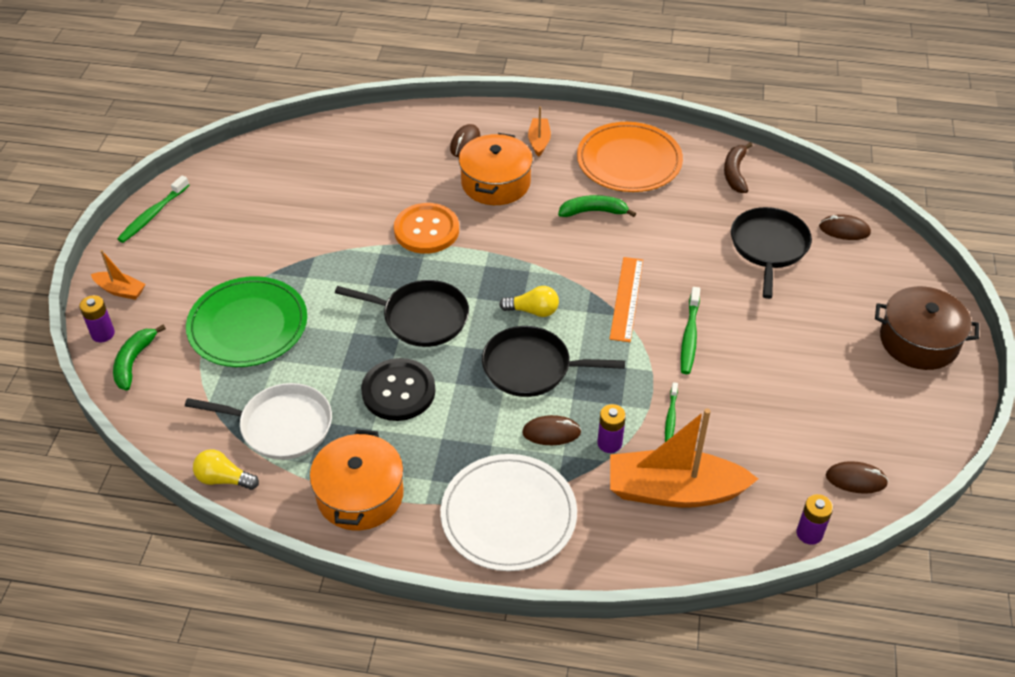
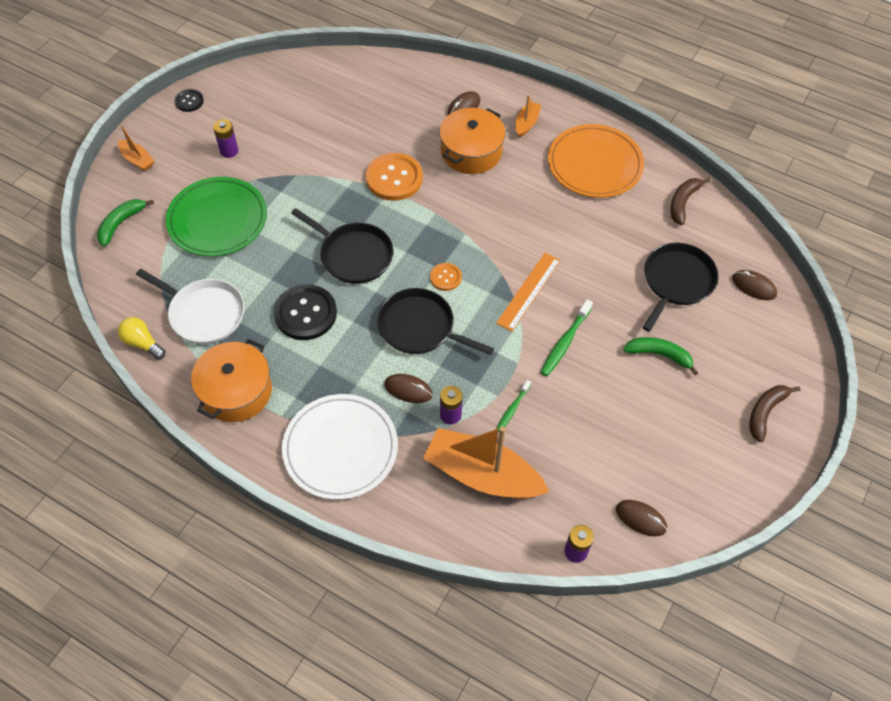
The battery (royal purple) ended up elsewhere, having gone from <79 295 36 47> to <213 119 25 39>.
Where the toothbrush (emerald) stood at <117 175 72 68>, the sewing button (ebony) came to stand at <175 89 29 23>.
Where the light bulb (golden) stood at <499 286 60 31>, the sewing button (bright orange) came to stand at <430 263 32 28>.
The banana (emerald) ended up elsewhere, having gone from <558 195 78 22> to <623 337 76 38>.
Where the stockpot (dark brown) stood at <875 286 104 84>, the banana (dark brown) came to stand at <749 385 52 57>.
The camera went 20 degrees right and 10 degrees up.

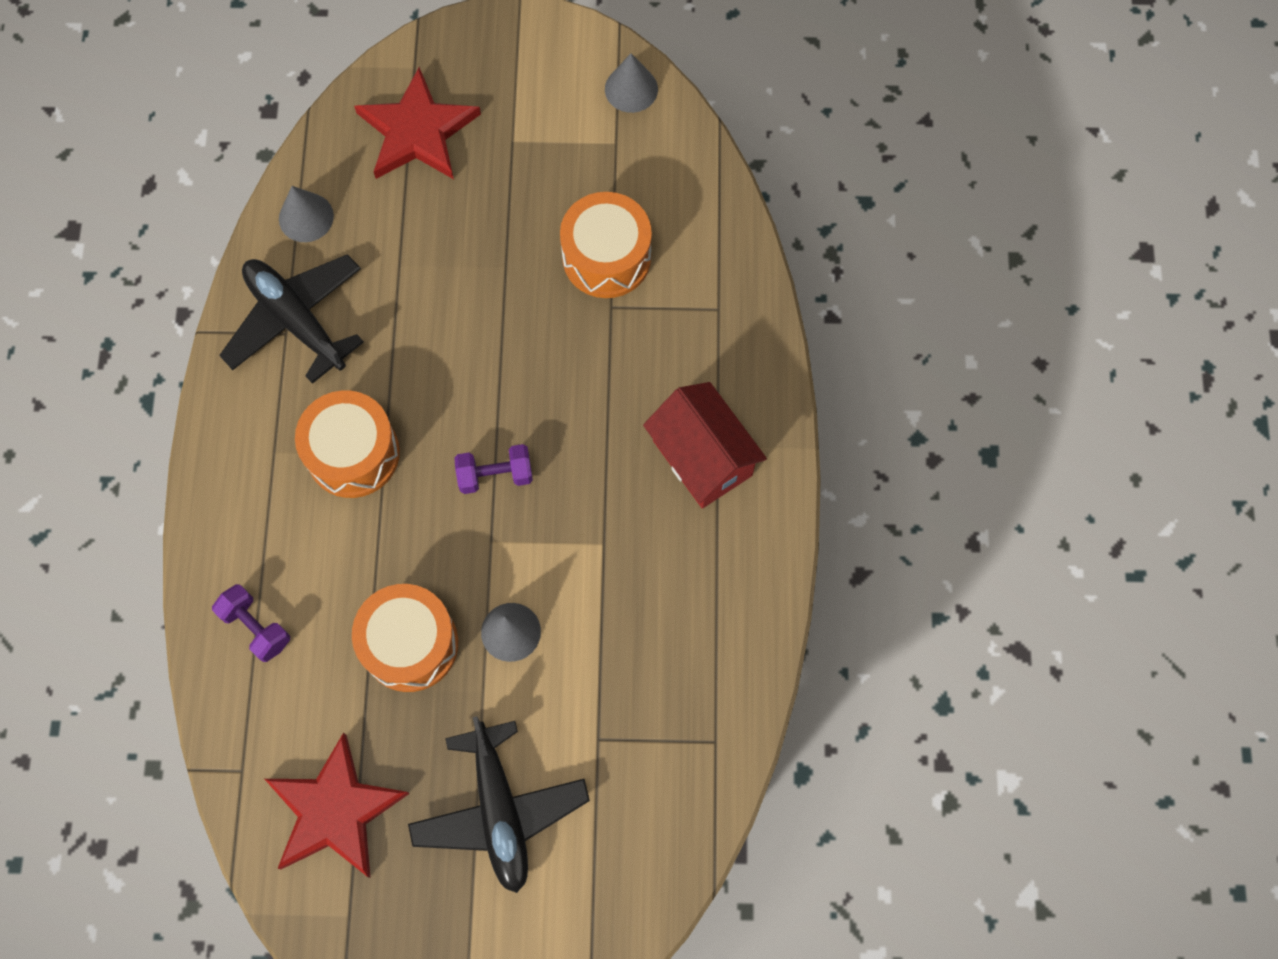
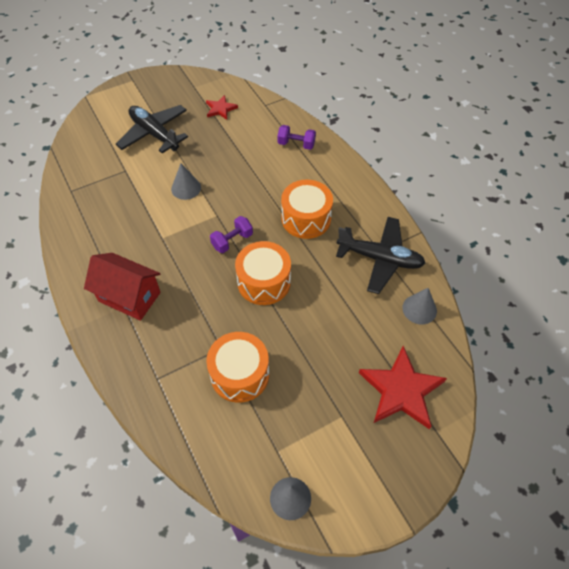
The size of the star shape (scarlet) at <265 733 145 145> changed by a factor of 0.53.
The toy drum (bright orange) ended up elsewhere, having gone from <352 584 106 108> to <235 241 56 64>.
The camera went 150 degrees right and 15 degrees down.

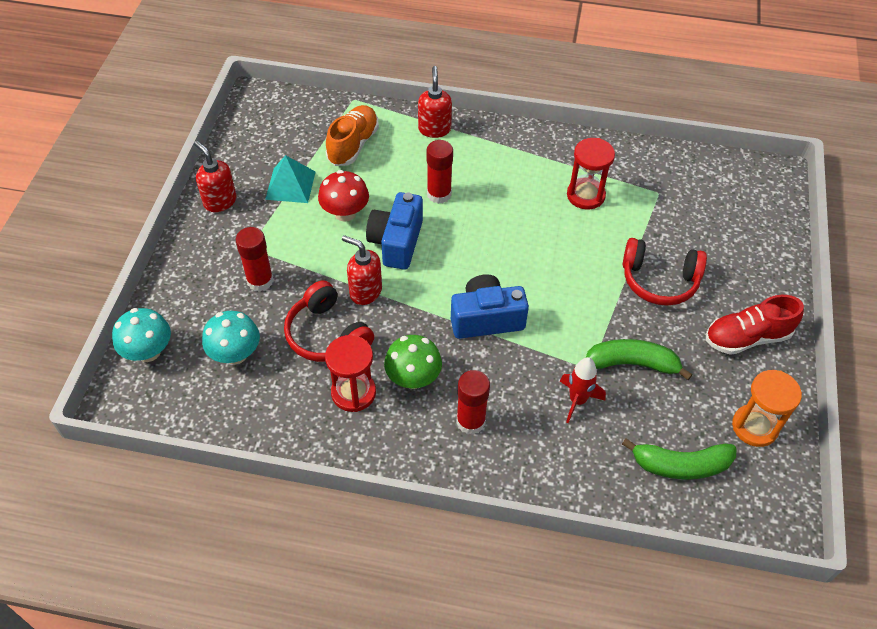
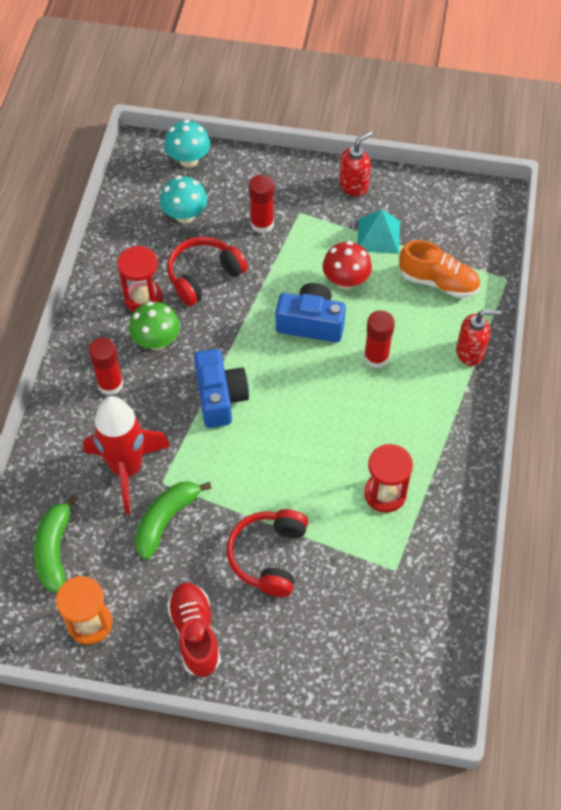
The second view lost the soap dispenser (scarlet) at <342 235 40 70>.
The size of the spaceship (scarlet) at <560 357 46 66> changed by a factor of 1.90.
The banana (emerald) at <586 339 106 41> ended up facing another way, 150 degrees counterclockwise from before.
The camera went 90 degrees right and 5 degrees up.

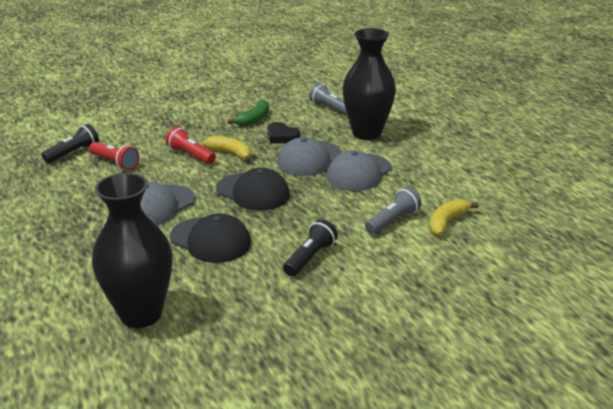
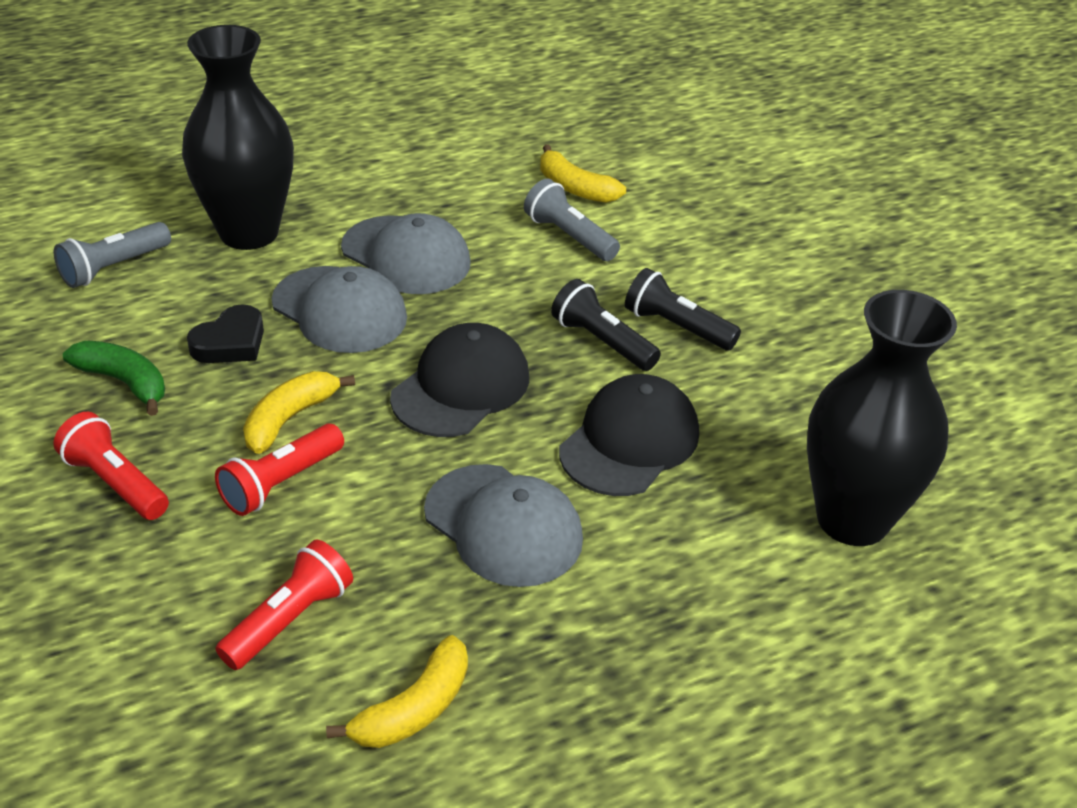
The torch (ebony) ended up elsewhere, having gone from <42 124 57 39> to <551 279 110 92>.
The second view gained the torch (scarlet) at <53 412 116 108>.
The second view gained the banana (golden) at <326 635 142 113>.
The camera went 90 degrees left and 10 degrees up.

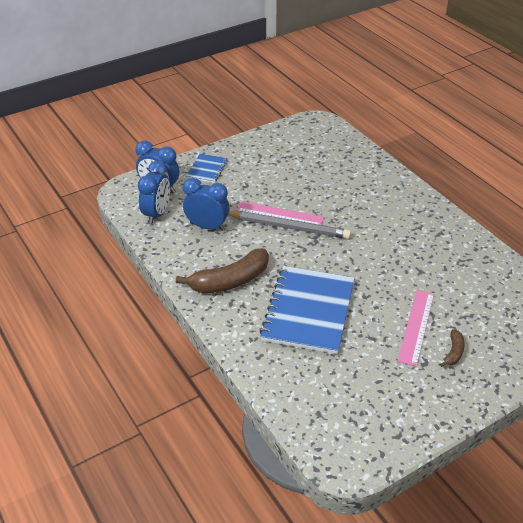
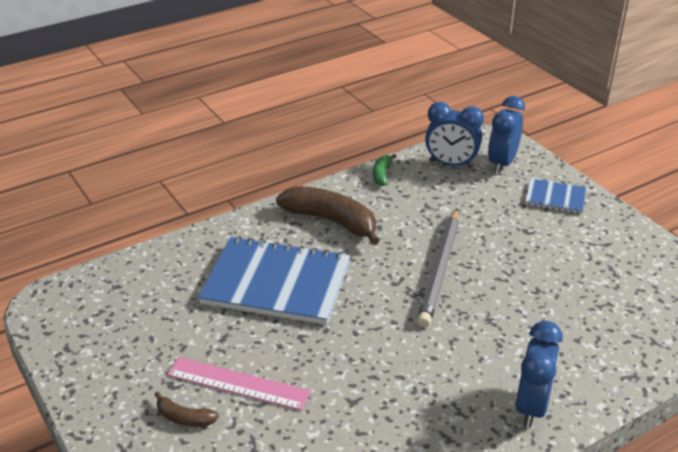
The banana (dark brown) at <176 248 93 45> ended up facing another way, 150 degrees clockwise from before.
The alarm clock (cobalt) ended up elsewhere, having gone from <183 178 47 53> to <516 321 47 107>.
The second view lost the measuring stick (pink) at <236 201 88 24>.
The second view gained the banana (emerald) at <373 154 24 32>.
The camera went 90 degrees right and 5 degrees down.

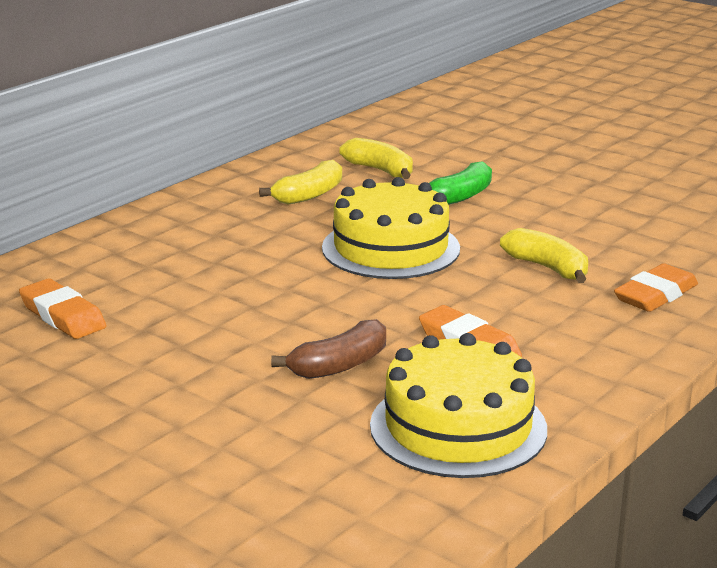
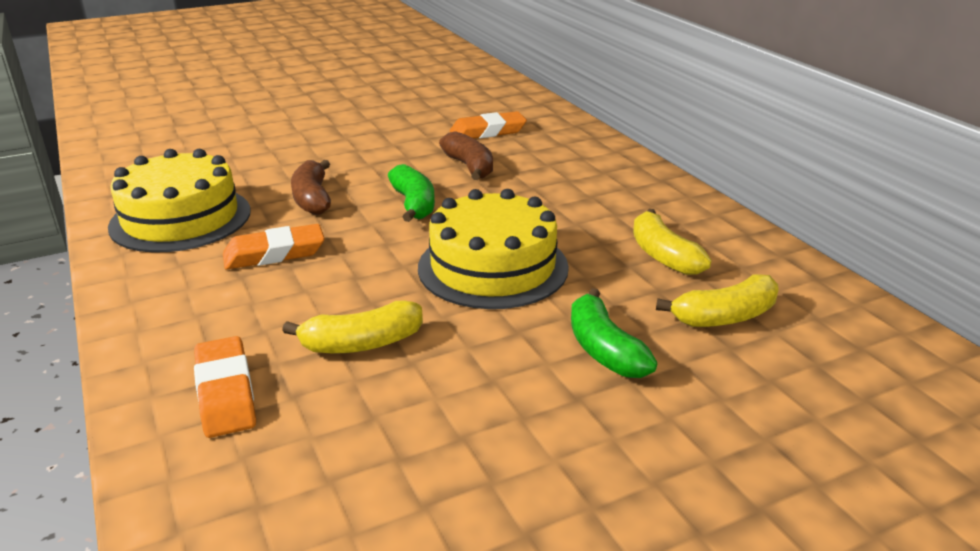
The second view gained the banana (emerald) at <388 164 47 58>.
The second view gained the banana (dark brown) at <439 131 54 49>.
The camera went 115 degrees right and 5 degrees up.

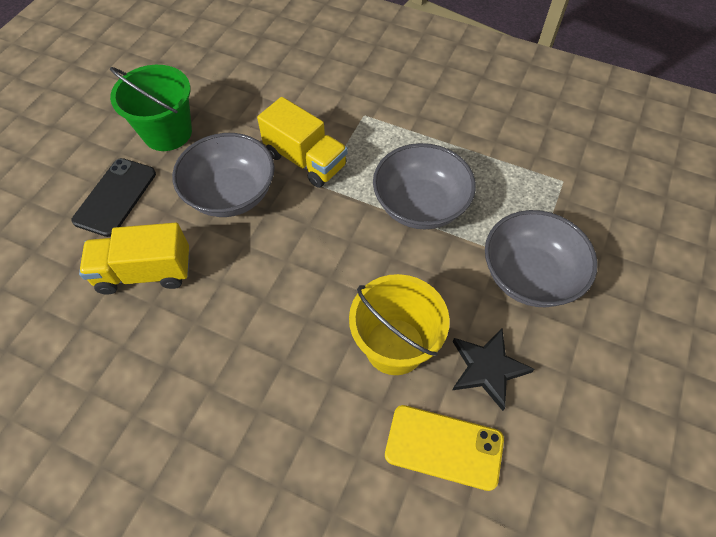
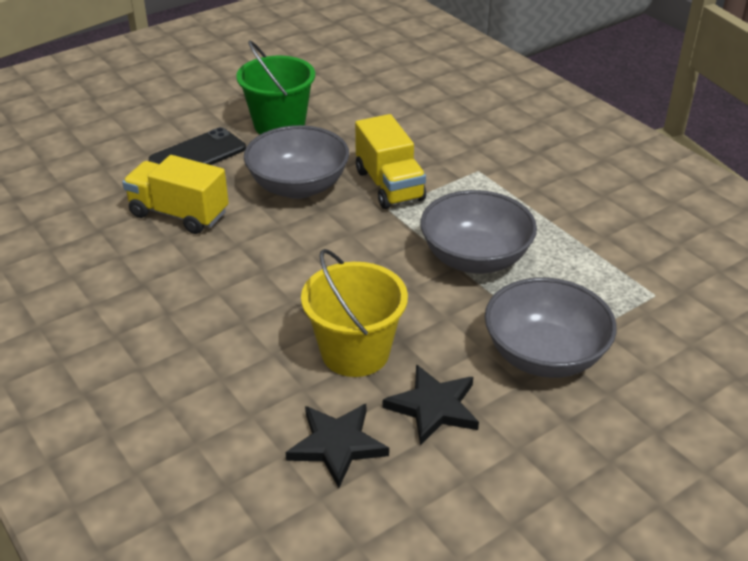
Where the mobile phone (golden) stood at <385 405 119 86>, the star shape (ebony) came to stand at <286 404 103 84>.
The camera went 30 degrees right and 20 degrees down.

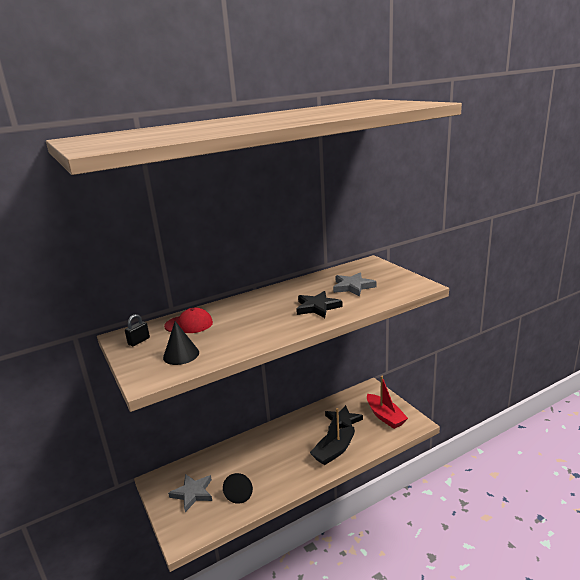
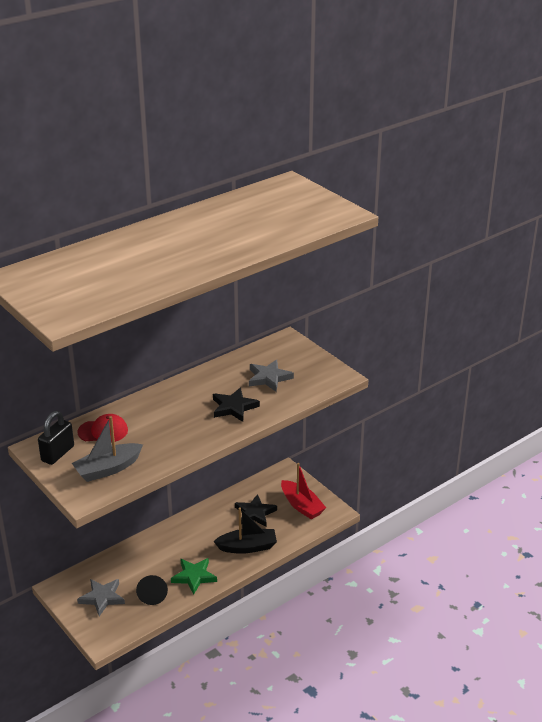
The size of the small lock (ebony) at <125 314 25 32> changed by a factor of 1.69.
Where the cone shape (ebony) stood at <163 321 36 44>, the sailboat (gray) came to stand at <72 416 71 66>.
The sailboat (ebony) at <310 408 45 57> ended up facing another way, 135 degrees counterclockwise from before.
The second view gained the star shape (emerald) at <171 558 46 36>.
The camera went 10 degrees left and 10 degrees up.

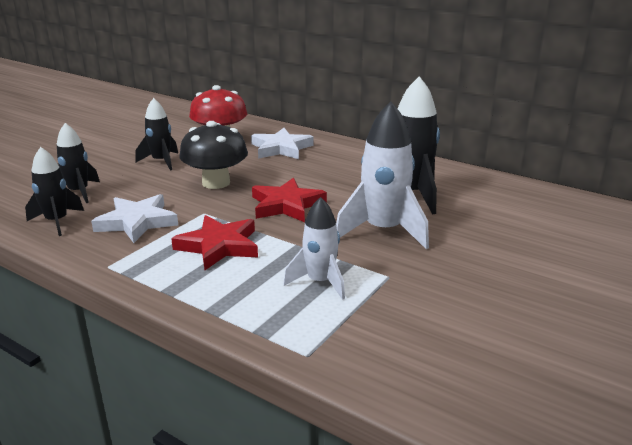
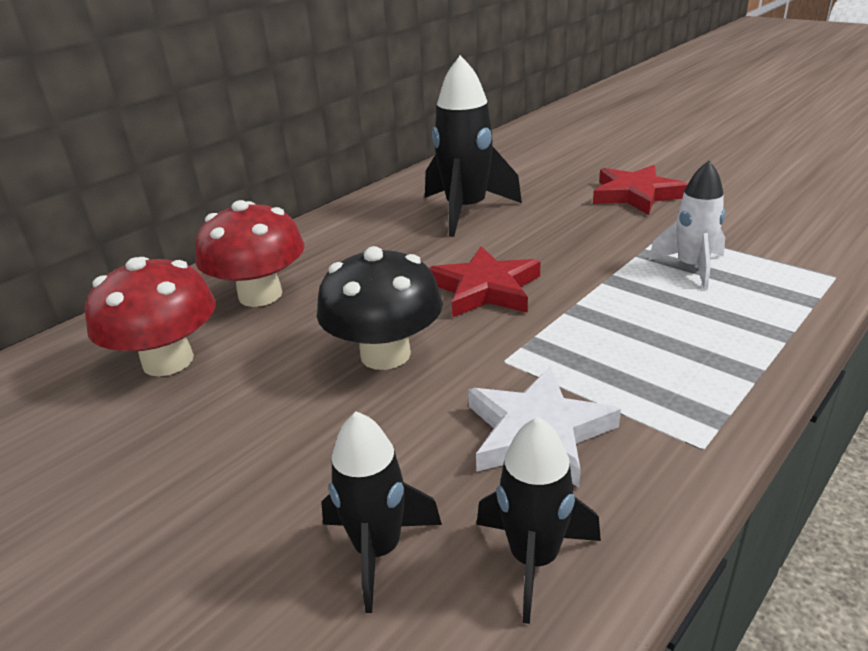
The second view lost the spaceship (ebony) at <136 98 42 73>.
The star shape (scarlet) ended up elsewhere, having gone from <171 215 87 55> to <593 165 95 50>.
Where the star shape (pure white) stood at <251 128 63 31>, the toadstool (scarlet) came to stand at <195 200 110 107>.
The second view lost the spaceship (pure white) at <336 102 93 147>.
The camera went 80 degrees left and 5 degrees up.

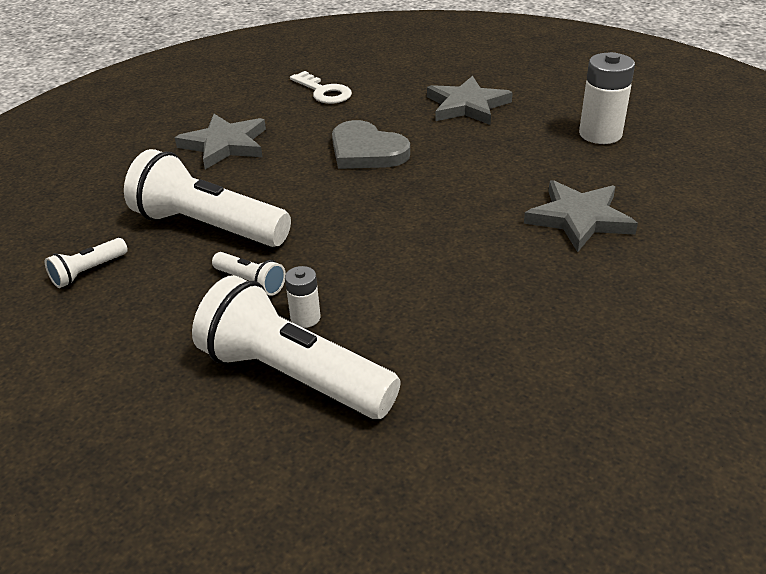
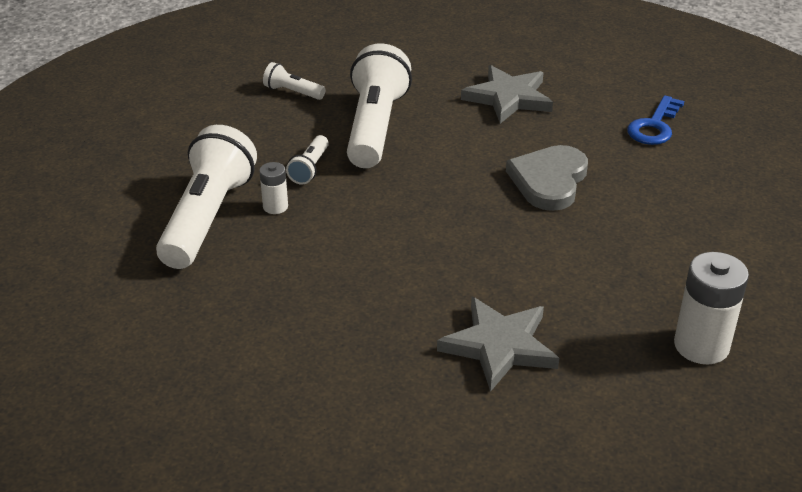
What was the latchkey (pure white) at <290 71 62 33> turned into the latchkey (cobalt) at <627 95 57 50>.
The second view lost the star shape (gray) at <427 76 86 49>.
The camera went 70 degrees right and 0 degrees up.

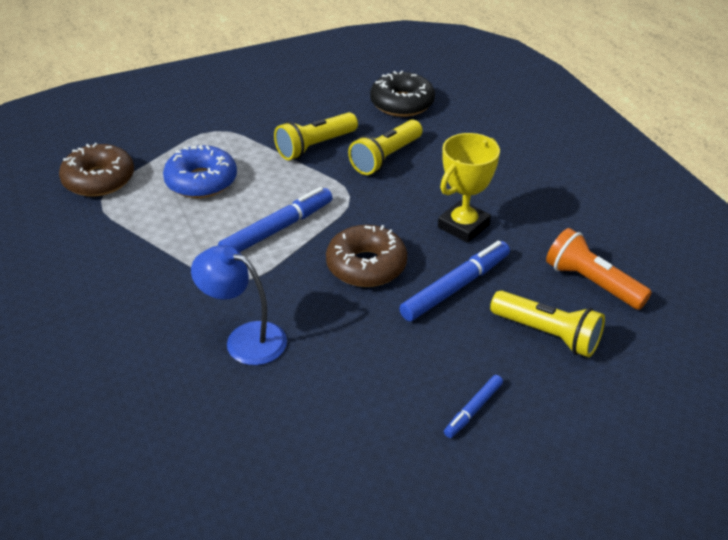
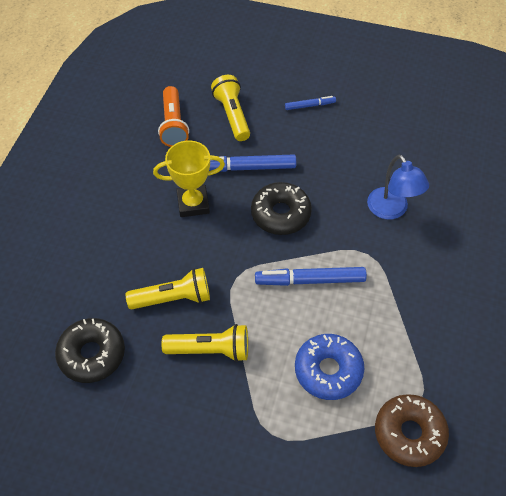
What was the donut (dark brown) at <326 225 81 62> turned into the donut (ebony) at <251 182 61 53>.
The camera went 140 degrees left and 15 degrees up.

